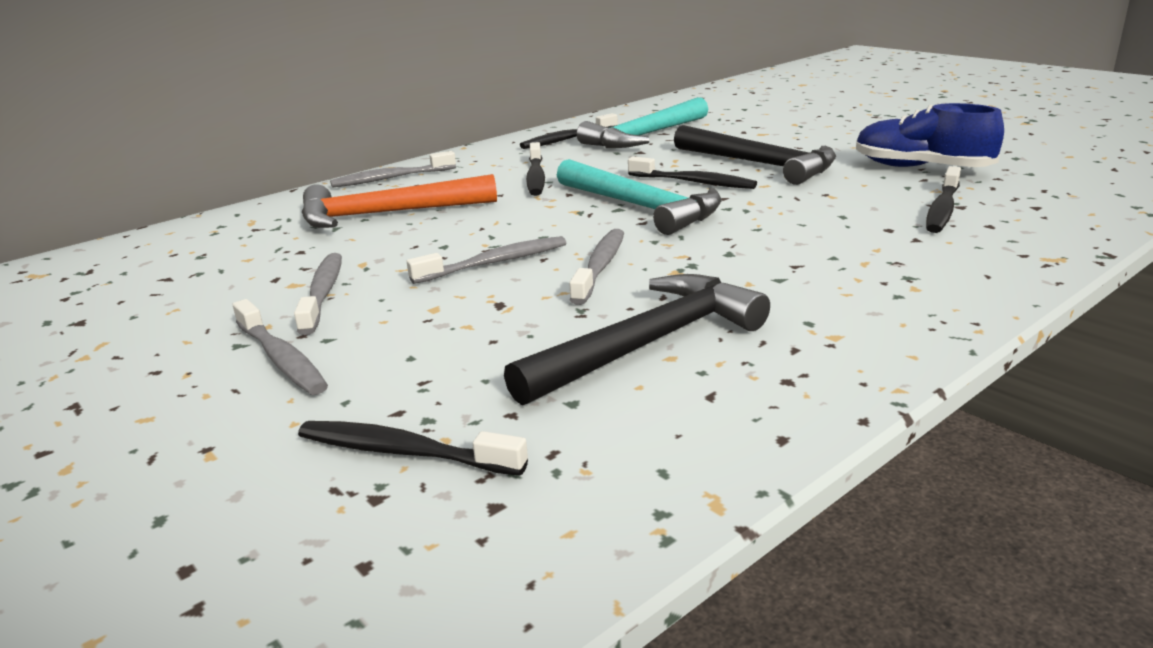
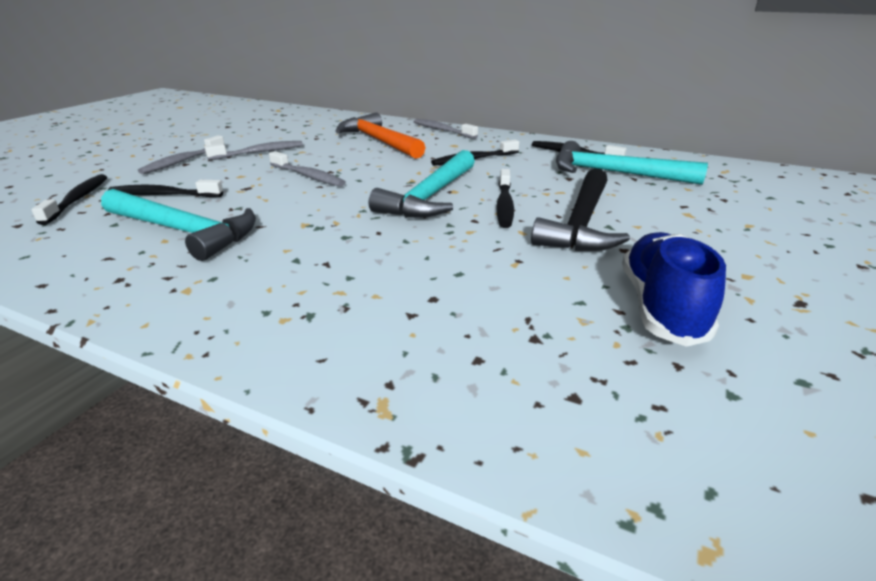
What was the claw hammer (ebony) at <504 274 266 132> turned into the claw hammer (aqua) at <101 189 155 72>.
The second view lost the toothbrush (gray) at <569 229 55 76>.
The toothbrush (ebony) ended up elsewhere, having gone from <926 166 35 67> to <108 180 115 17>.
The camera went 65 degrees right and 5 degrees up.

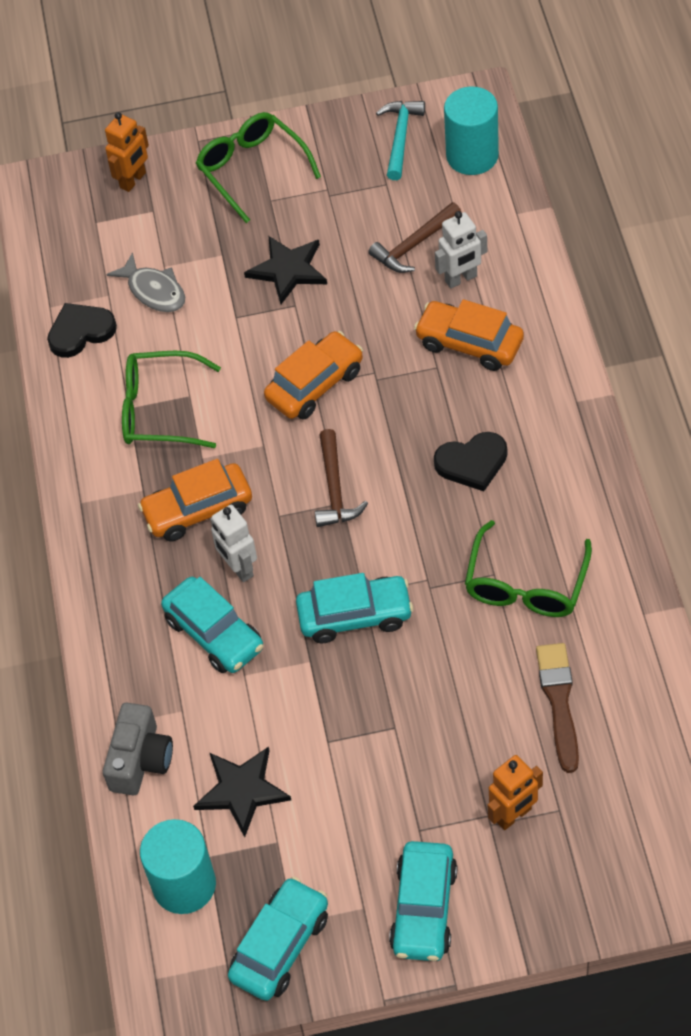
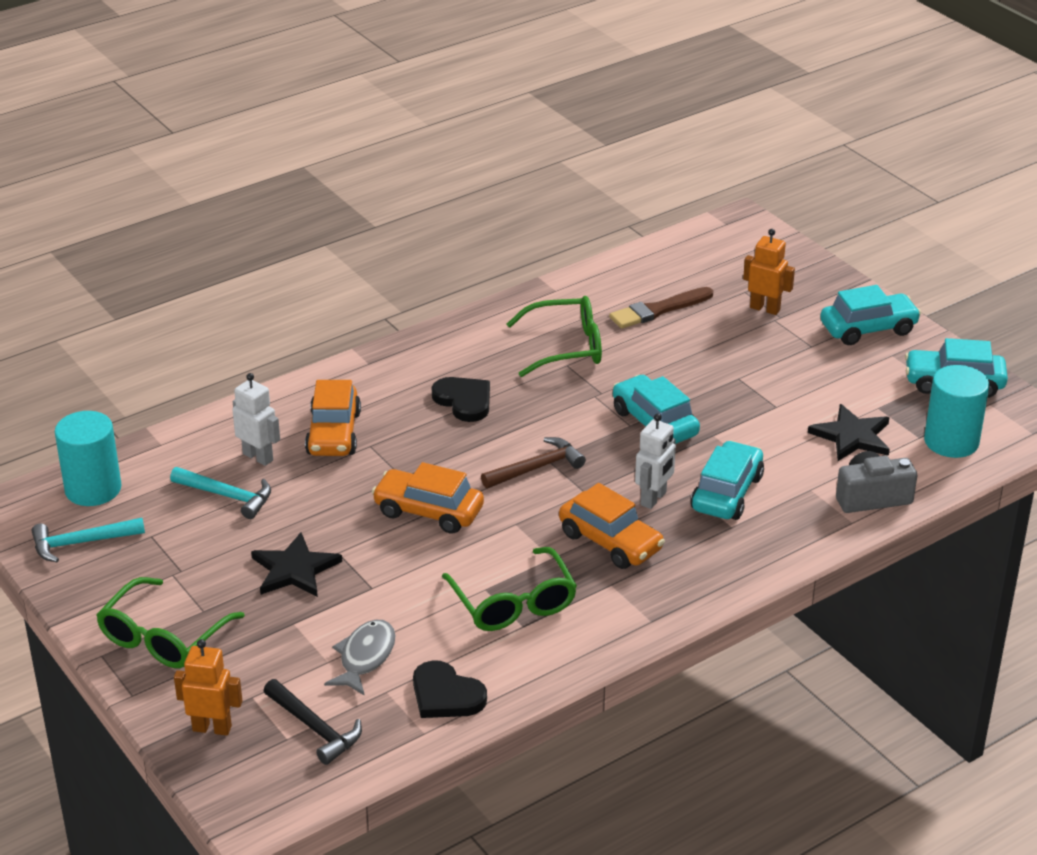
What was the claw hammer (dark brown) at <368 202 93 71> turned into the claw hammer (aqua) at <170 467 101 52>.
The second view gained the claw hammer (ebony) at <264 679 98 86>.
The camera went 120 degrees left and 20 degrees down.

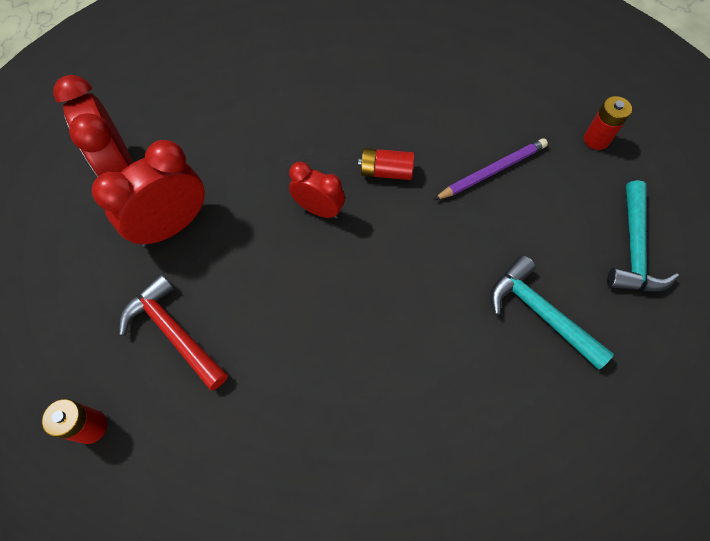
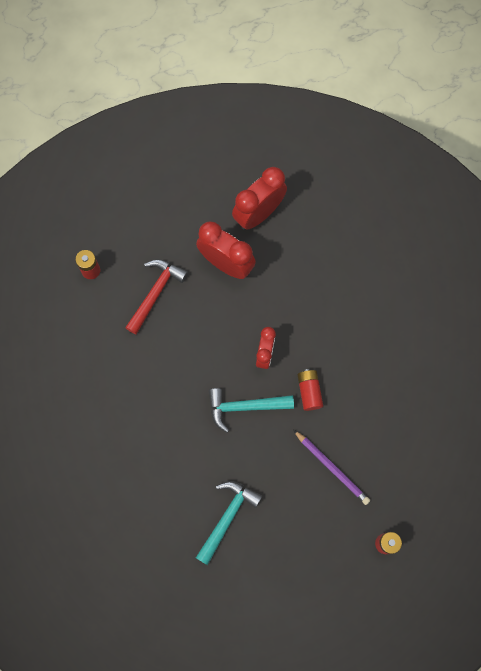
The claw hammer (aqua) ended up elsewhere, having gone from <607 180 72 111> to <209 388 85 45>.
The camera went 75 degrees right and 10 degrees up.

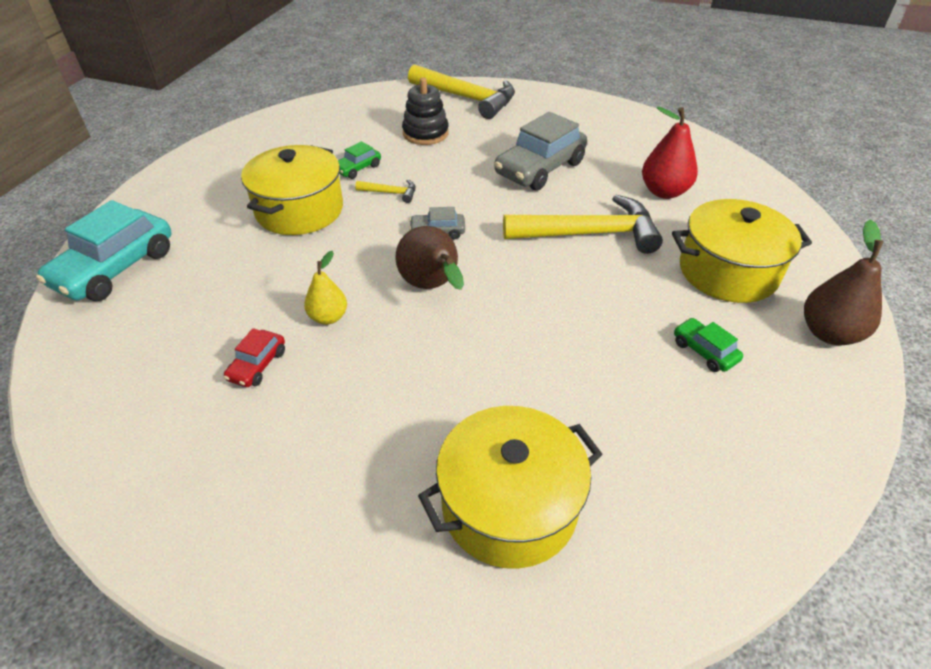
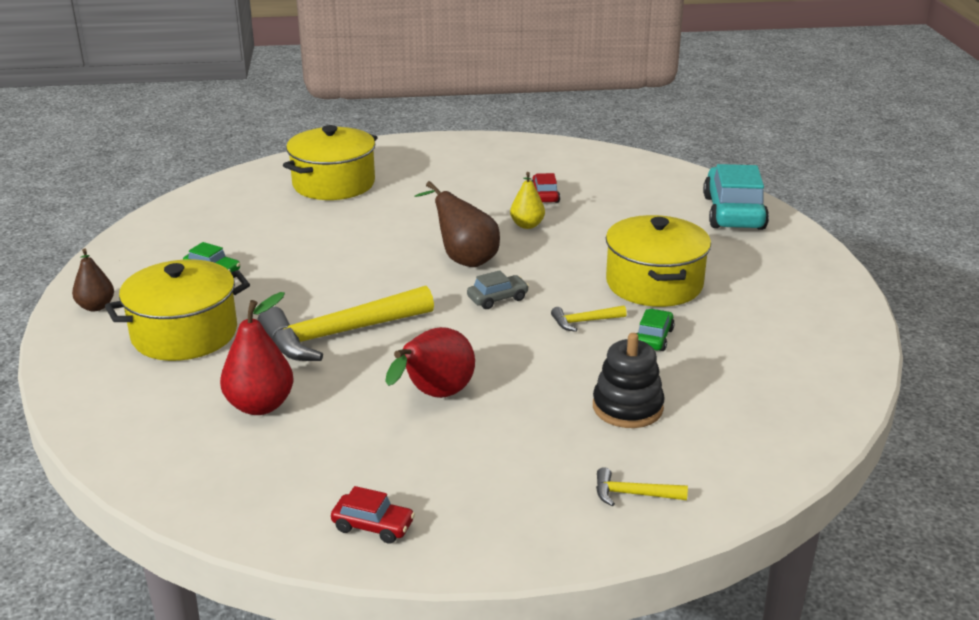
The size of the claw hammer (golden) at <408 64 107 55> changed by a factor of 0.43.
Where the car (gray) stood at <494 112 93 79>, the pear fruit (scarlet) came to stand at <385 327 90 71>.
The size of the pear fruit (dark brown) at <804 219 80 126> changed by a factor of 0.64.
The second view gained the car (scarlet) at <331 486 84 58>.
The camera went 155 degrees right and 15 degrees down.

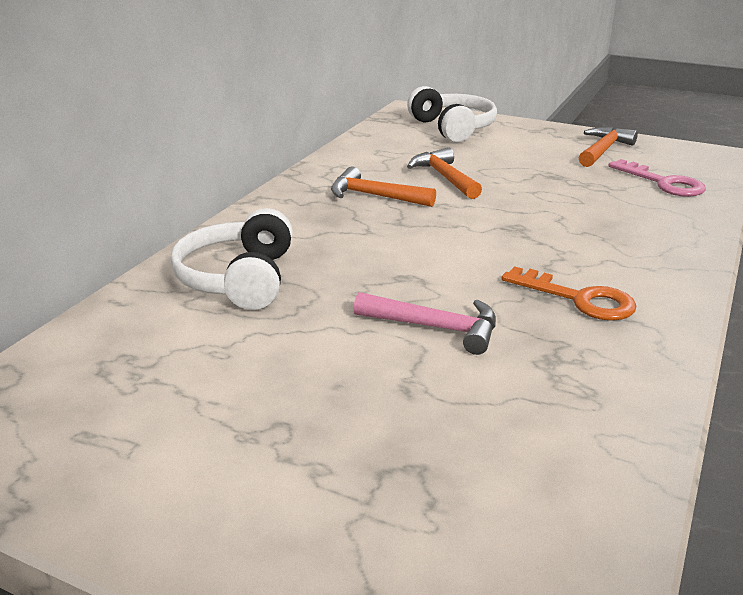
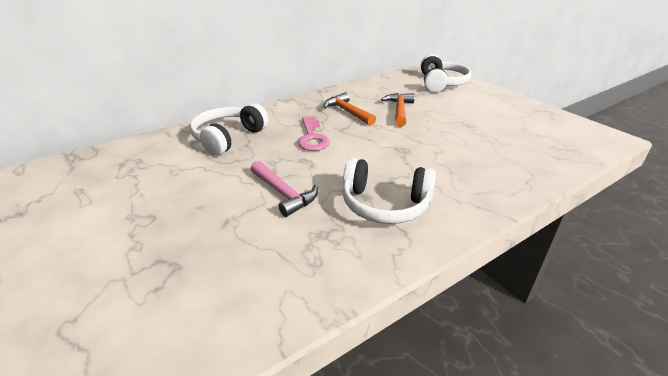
Where the latchkey (bright orange) stood at <501 266 135 55>, the headphones (pure white) came to stand at <342 158 94 66>.
The second view lost the claw hammer (bright orange) at <579 127 59 40>.
The latchkey (pink) ended up elsewhere, having gone from <608 159 98 38> to <298 116 32 35>.
The camera went 30 degrees right and 5 degrees up.

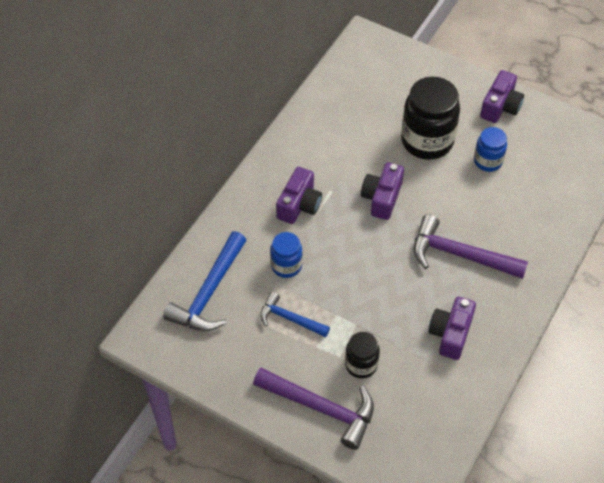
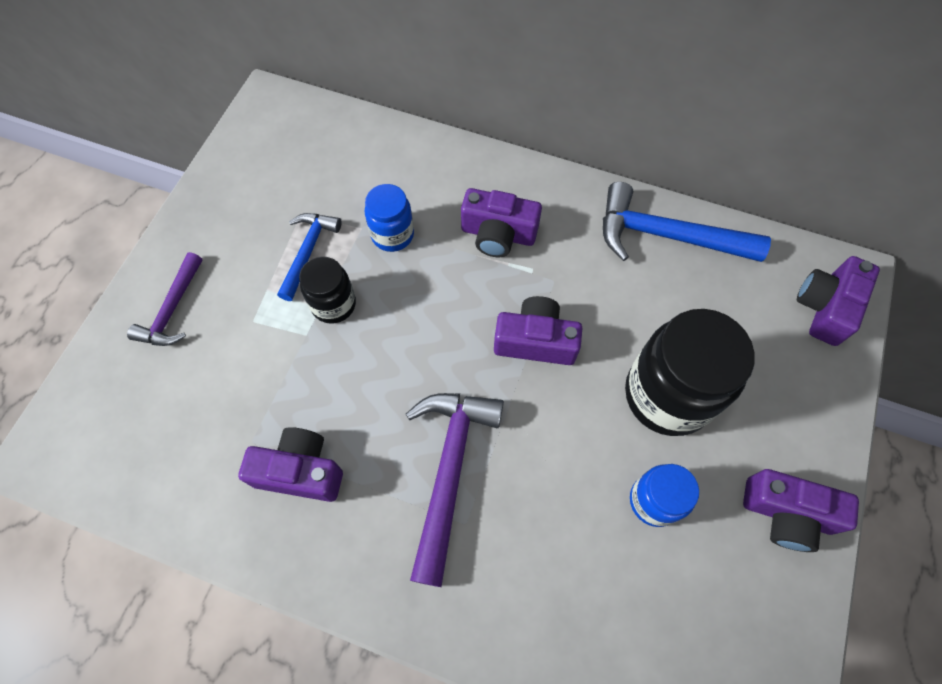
The claw hammer (cobalt) ended up elsewhere, having gone from <163 231 84 100> to <603 182 168 80>.
The size of the claw hammer (royal purple) at <253 368 121 82> changed by a factor of 0.61.
The jar (ebony) ended up elsewhere, having gone from <345 332 35 47> to <299 256 57 68>.
The second view gained the compact camera (royal purple) at <797 256 83 90>.
The camera went 80 degrees right and 10 degrees up.

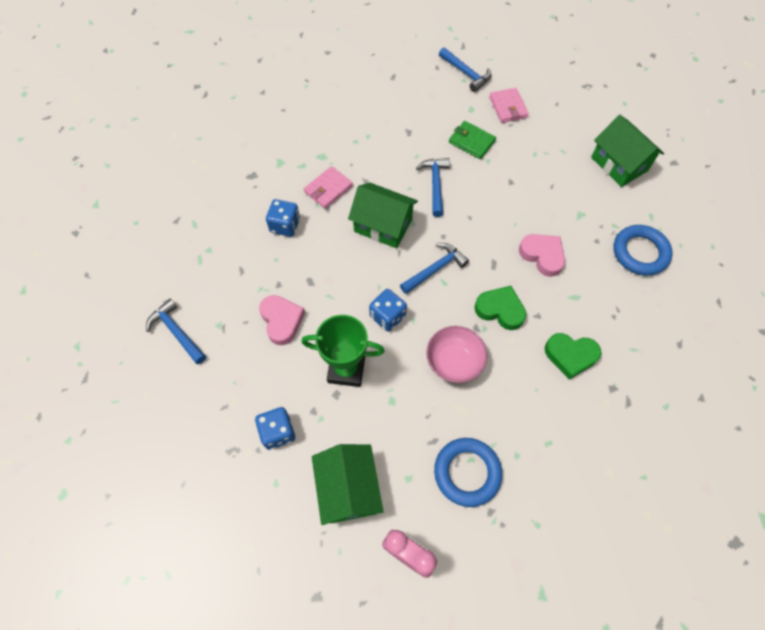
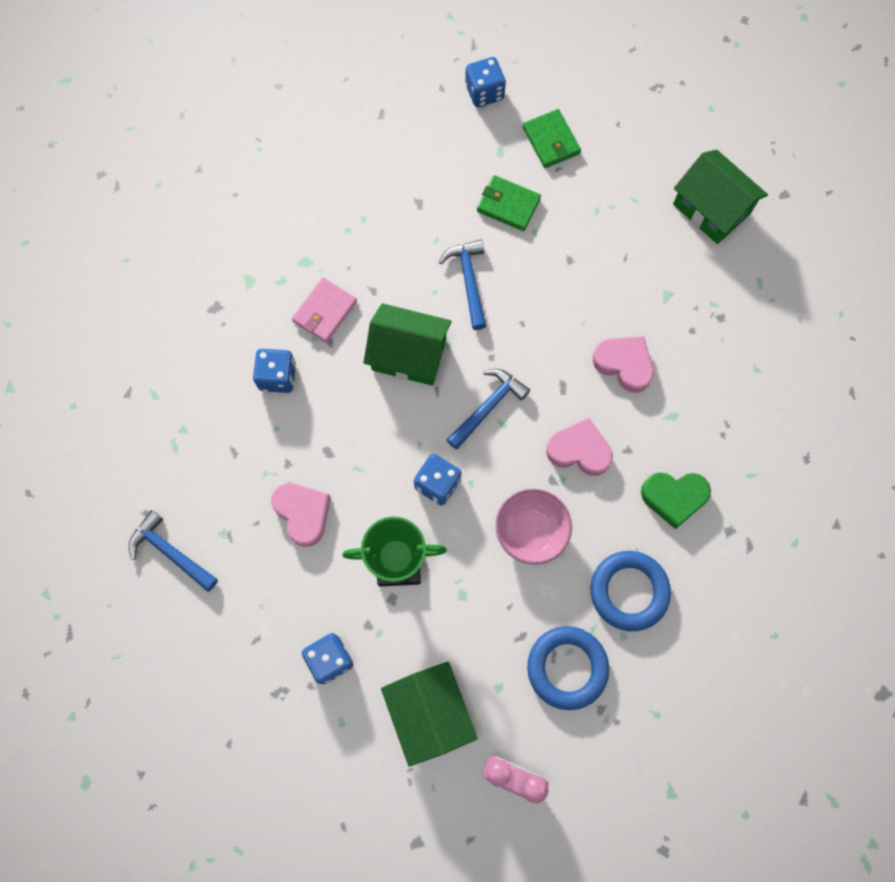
Where the claw hammer (cobalt) stood at <439 47 52 45>, the dice (cobalt) came to stand at <465 57 41 50>.
What was the heart shape (emerald) at <474 286 52 44> turned into the heart shape (pink) at <546 418 67 58>.
What was the wallet (pink) at <489 88 40 35> turned into the wallet (emerald) at <523 109 58 59>.
The hoop (cobalt) ended up elsewhere, having gone from <614 225 59 51> to <590 551 81 80>.
The camera went 10 degrees left and 10 degrees up.

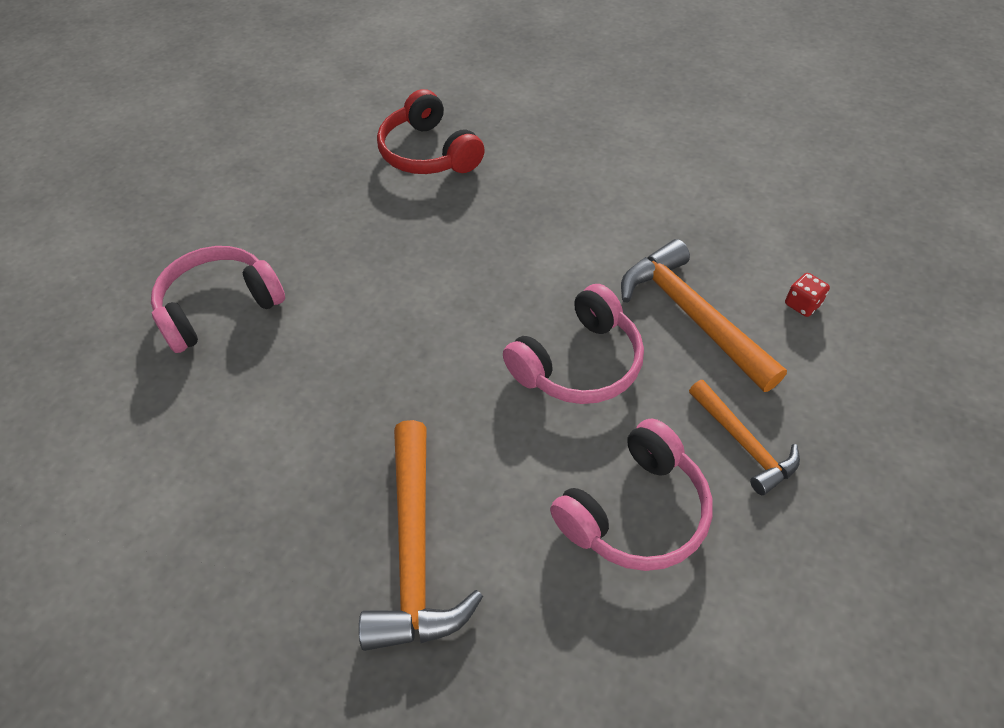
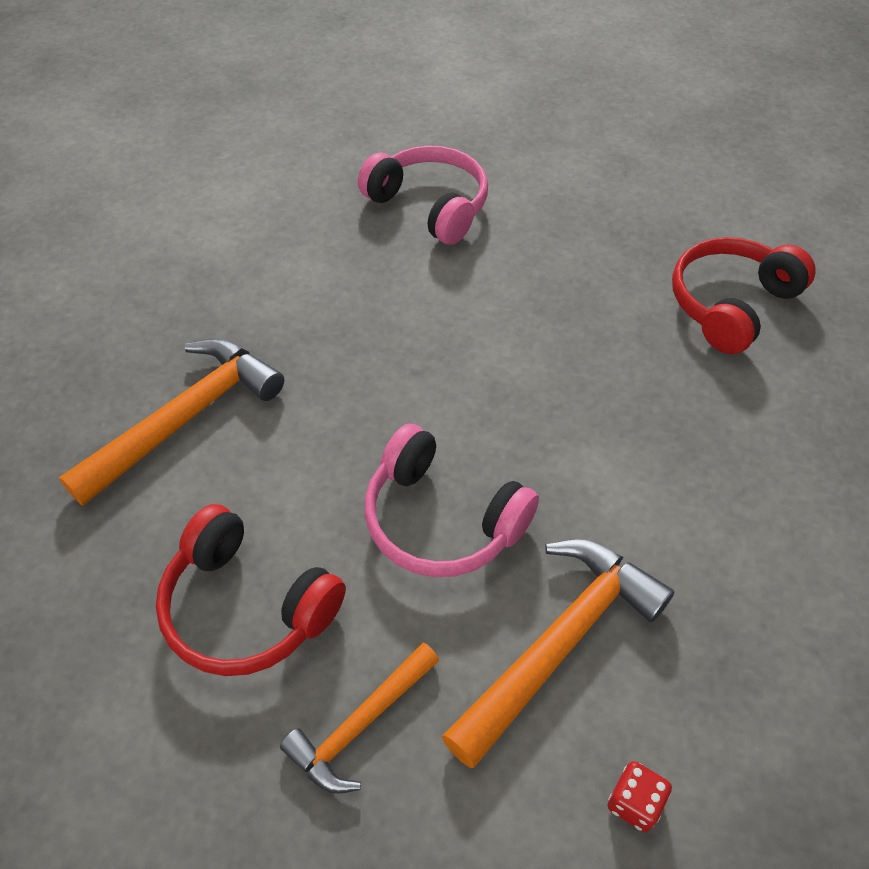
The claw hammer (bright orange) at <359 420 124 231> ended up facing another way, 150 degrees clockwise from before.
What was the headphones (pink) at <550 419 163 152> turned into the headphones (scarlet) at <156 504 190 172>.
The camera went 75 degrees right and 0 degrees up.

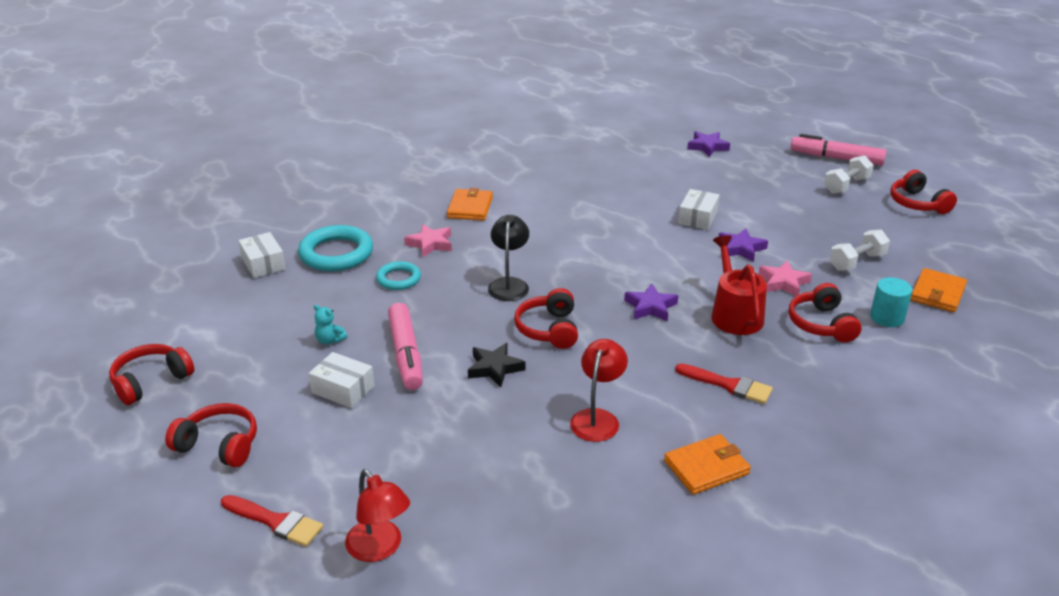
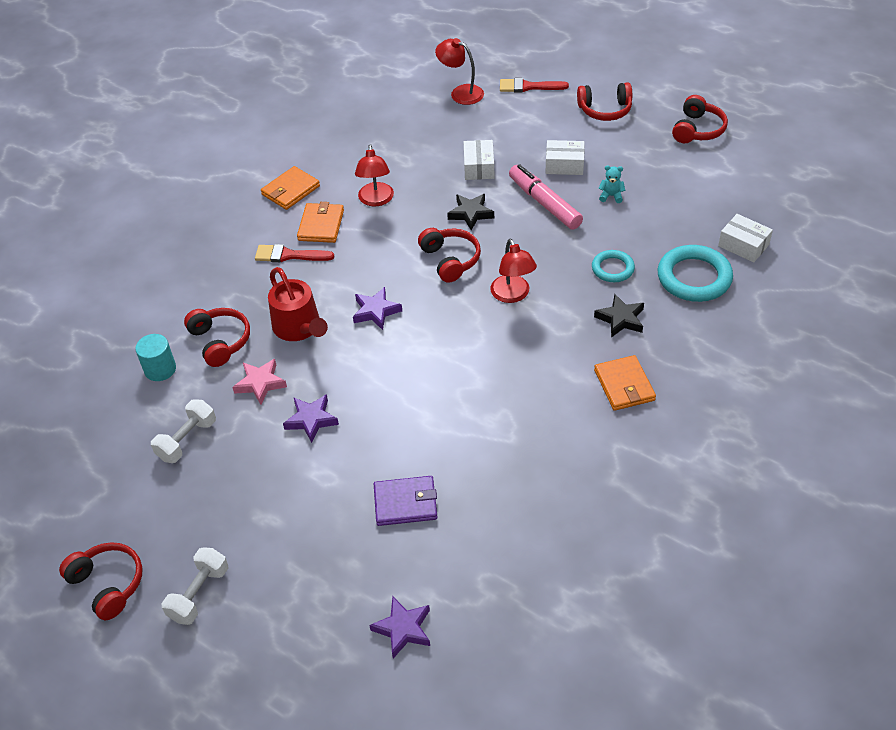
What was the star shape (pink) at <404 224 48 33> turned into the star shape (ebony) at <594 294 50 44>.
What was the reading lamp (ebony) at <488 215 41 86> turned into the reading lamp (scarlet) at <490 239 47 64>.
The parcel (pure white) ended up elsewhere, having gone from <678 189 42 41> to <464 140 30 40>.
The second view lost the marker pen (pink) at <790 134 97 32>.
The wallet (bright orange) ended up elsewhere, having gone from <910 268 57 44> to <297 202 47 41>.
The second view gained the wallet (royal purple) at <374 476 63 50>.
The camera went 160 degrees right and 15 degrees up.

